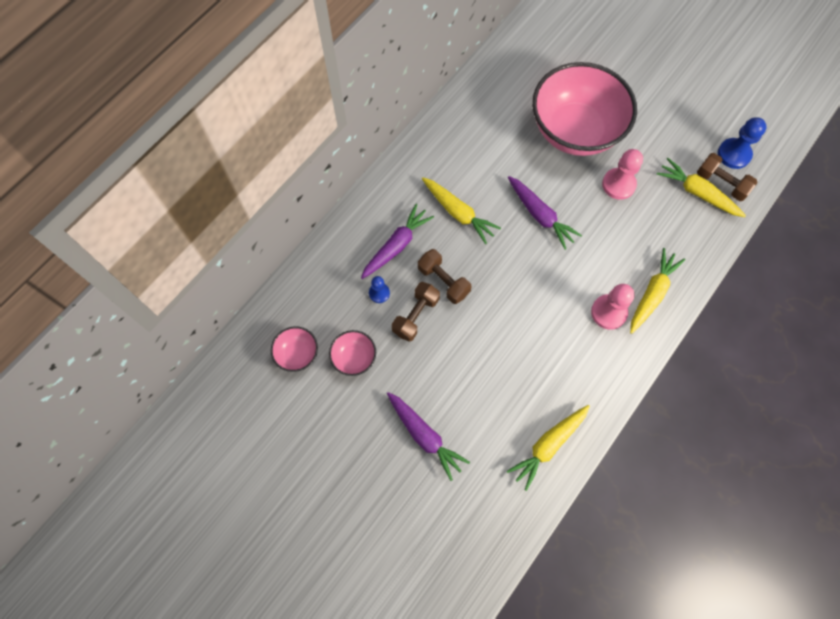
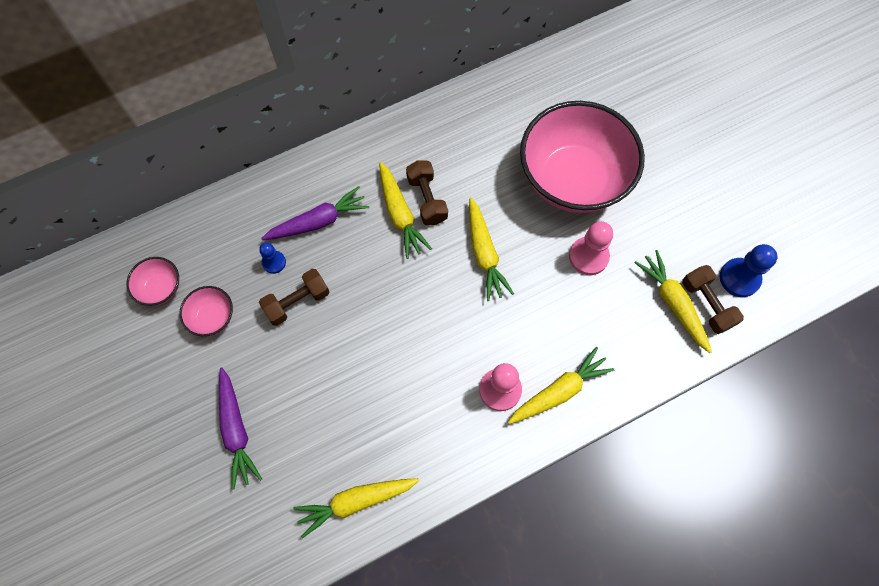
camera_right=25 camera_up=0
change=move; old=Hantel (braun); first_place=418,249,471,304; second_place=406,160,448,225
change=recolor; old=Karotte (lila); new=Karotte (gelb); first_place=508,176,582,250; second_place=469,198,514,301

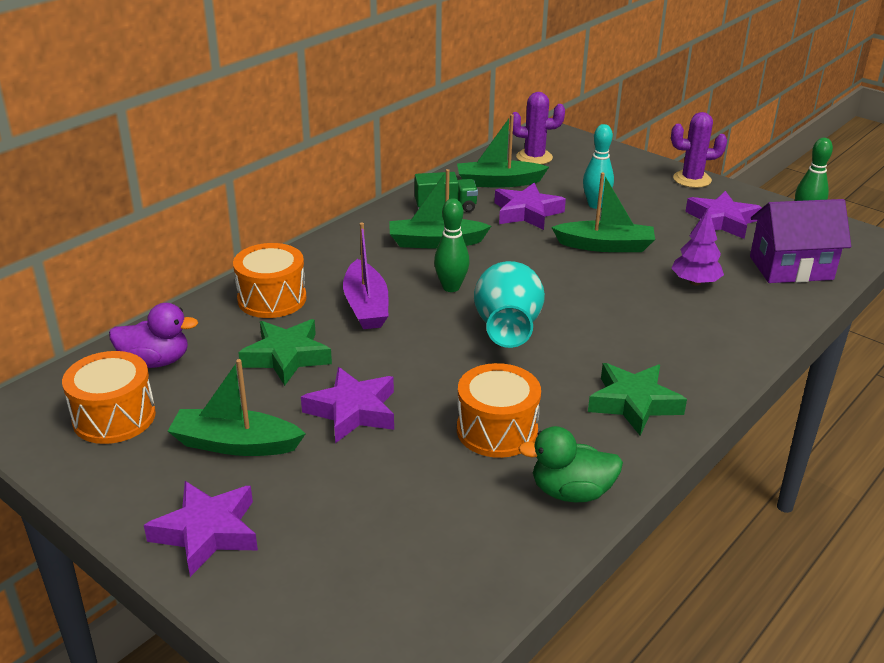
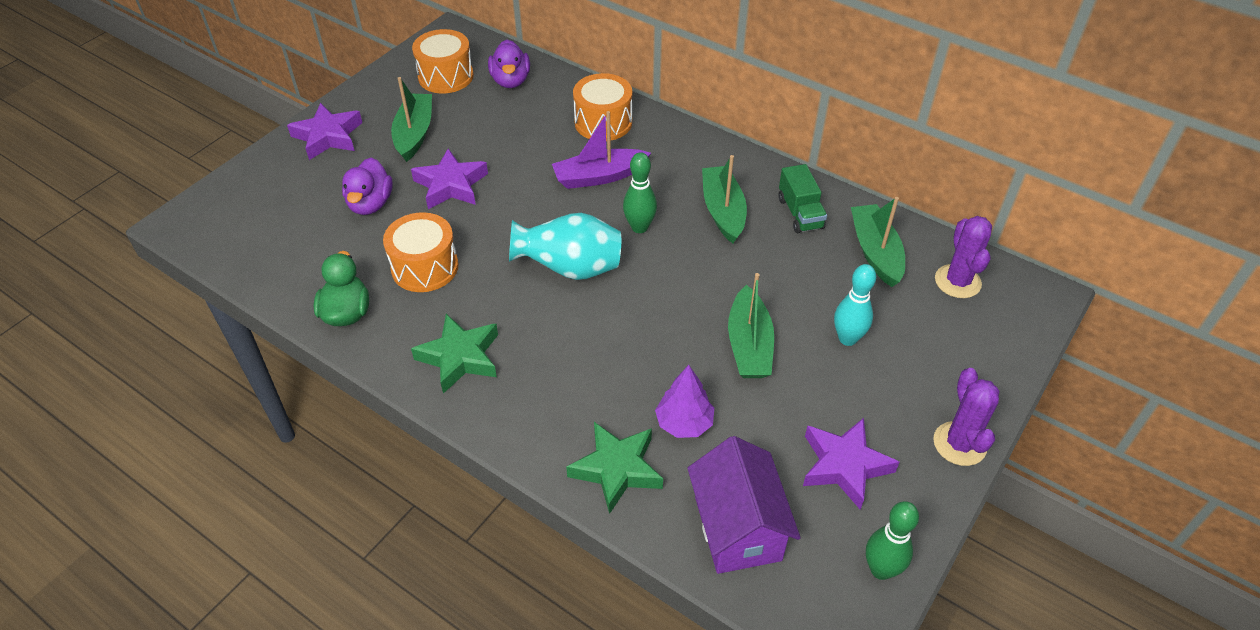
camera_right=85 camera_up=15
change=delete; old=Stern (lila); first_place=494,183,566,230
change=insert; new=Ente (lila); second_place=342,158,393,215
change=move; old=Stern (grün); first_place=238,319,332,386; second_place=566,422,663,514

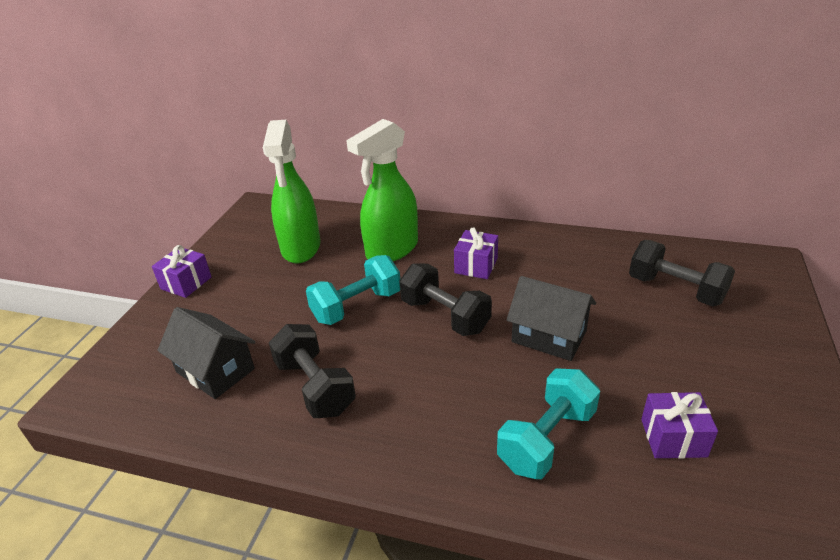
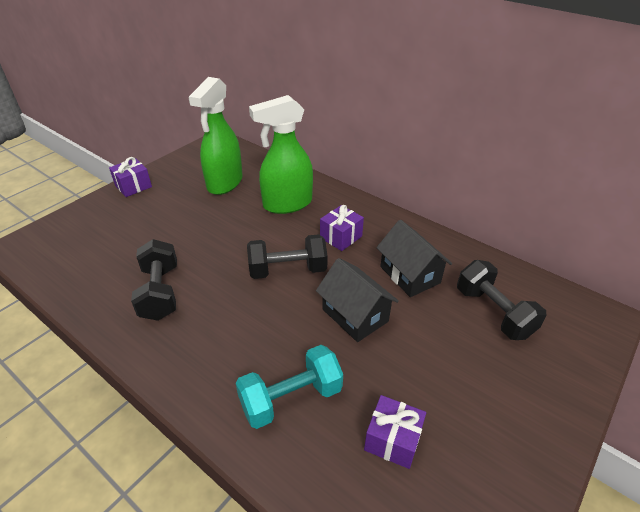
camera_right=20 camera_up=5
change=delete; old=Hantel (türkis); first_place=306,255,400,325
change=move; old=Haus (schwarz); first_place=157,307,256,399; second_place=376,220,452,297
change=rotate; old=Hantel (schwarz); first_place=399,263,492,336; second_place=247,234,328,279; degrees=-75

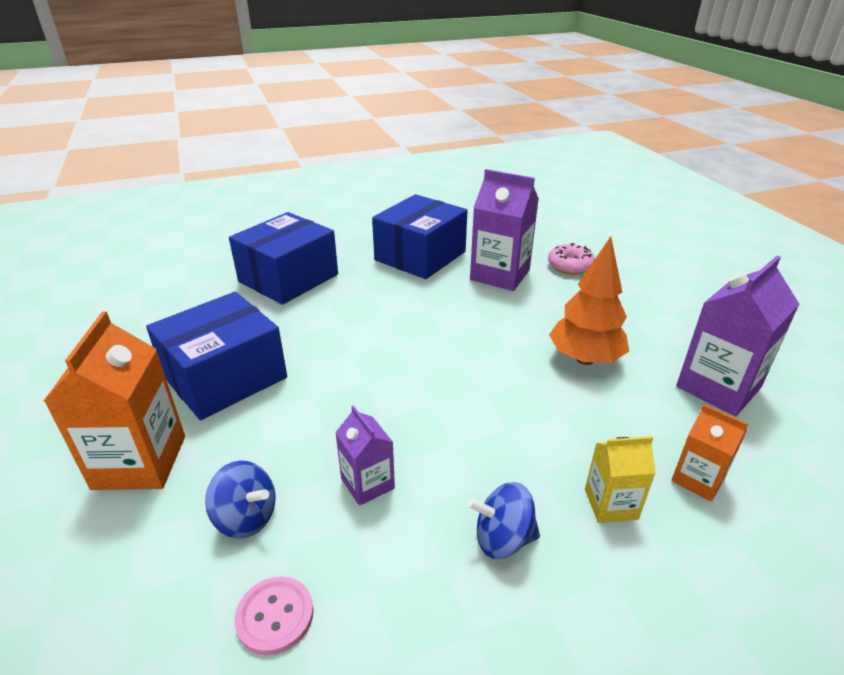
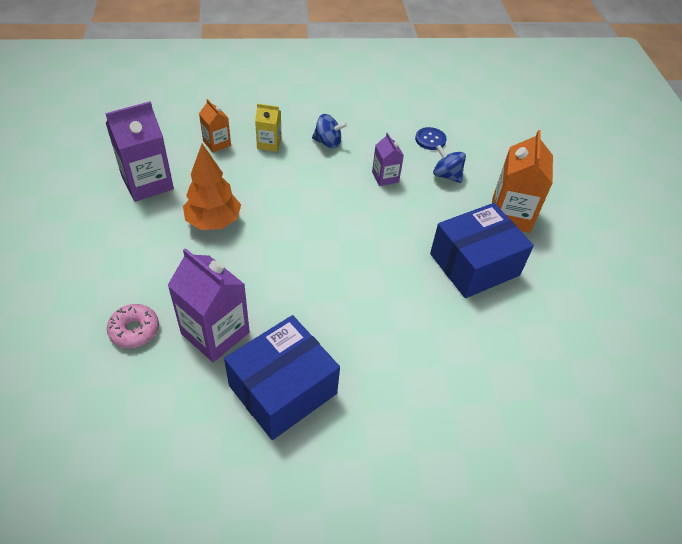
camera_right=-170 camera_up=15
change=delete; old=Schachtel (blau); first_place=229,212,338,305
change=recolor; old=Knopf (rosa); new=Knopf (blau); first_place=234,576,313,655; second_place=415,127,447,150

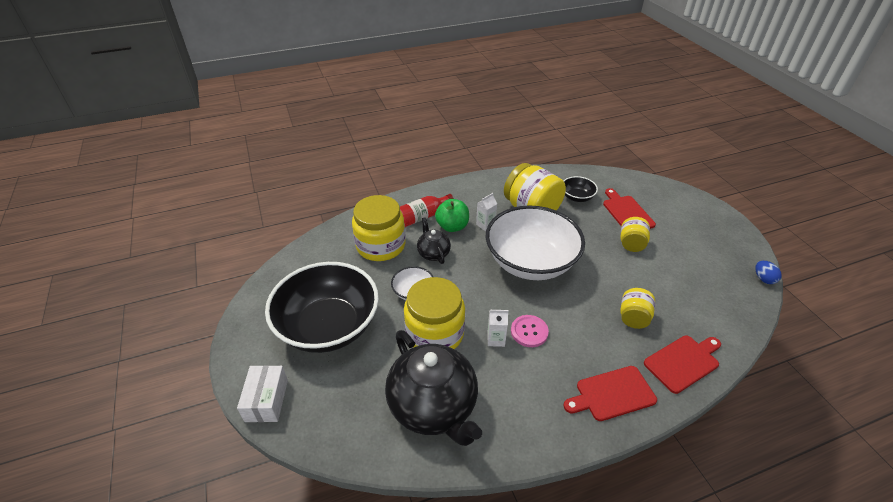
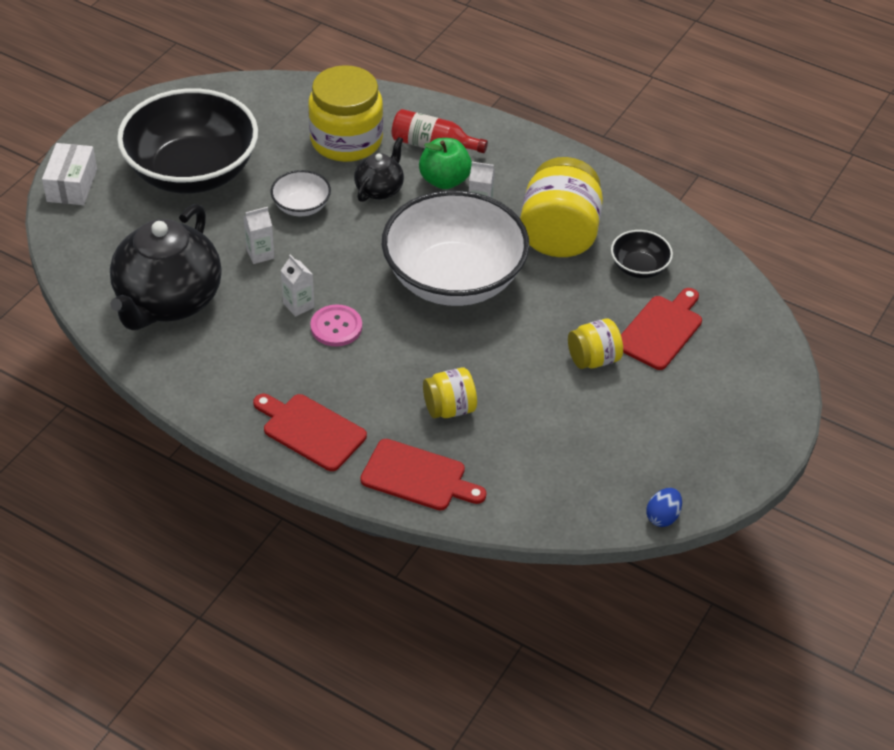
camera_right=50 camera_up=5
change=replace; old=Einmachglas (gelb); new=Getränkekarton (weiß); first_place=404,277,465,349; second_place=243,207,275,264
change=rotate; old=Schachtel (weiß); first_place=237,365,288,422; second_place=42,143,97,205; degrees=-45

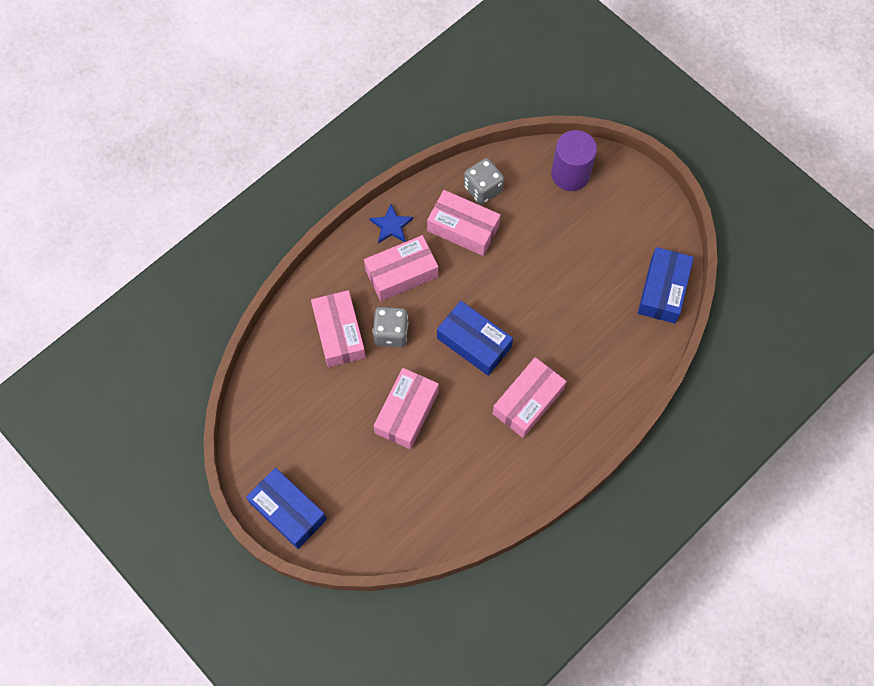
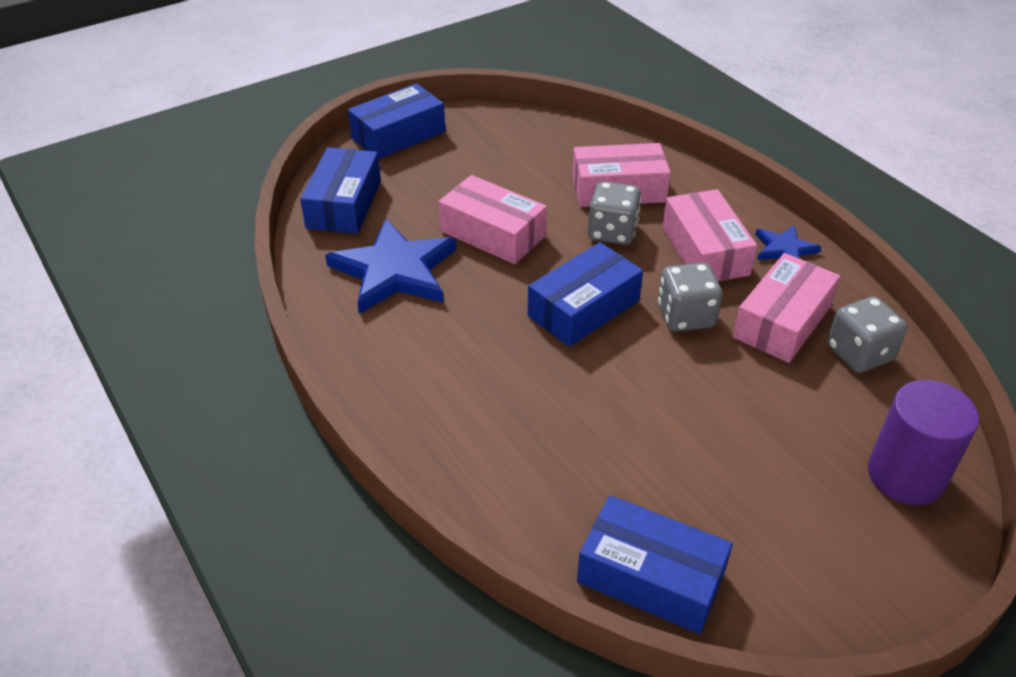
camera_right=100 camera_up=-25
change=delete; old=Schachtel (rosa); first_place=492,357,567,438
change=insert; new=Schachtel (blau); second_place=300,147,381,234
change=insert; new=Stern (blau); second_place=325,219,457,314
change=insert; new=Spielwürfel (grau); second_place=658,263,722,332

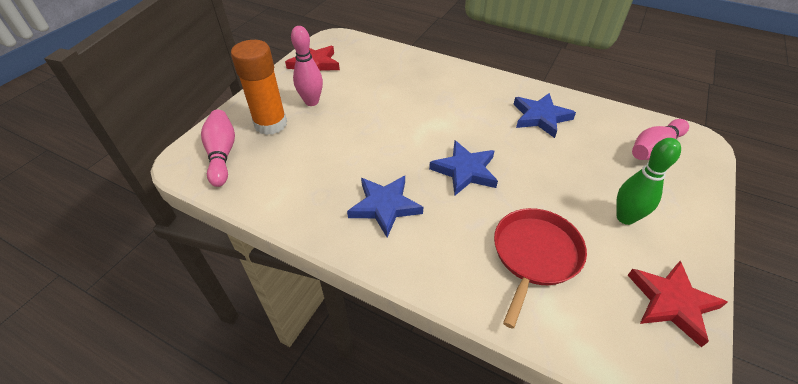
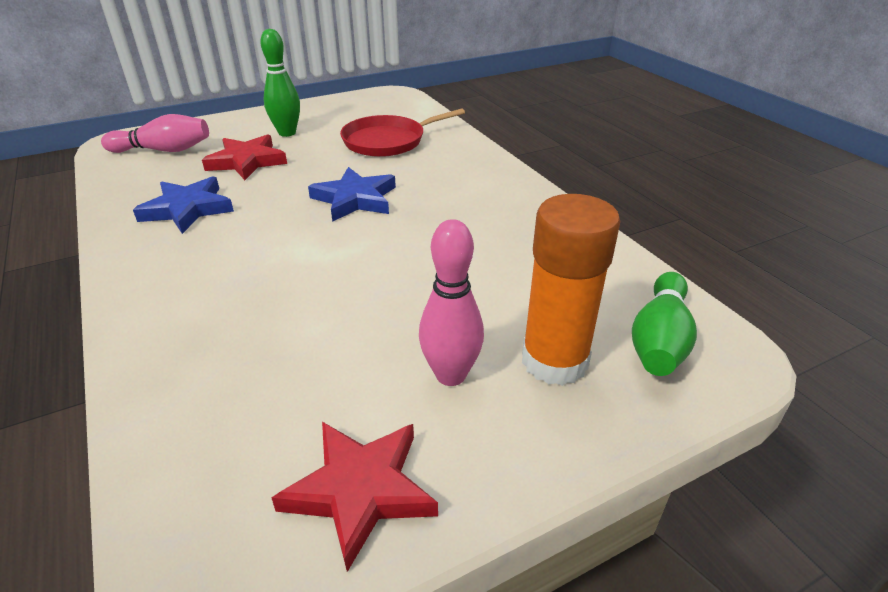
camera_right=-145 camera_up=-10
change=delete; old=Stern (blau); first_place=347,176,423,238
change=move; old=Stern (rot); first_place=628,261,728,347; second_place=202,134,287,180
change=recolor; old=Bowlingkegel (rosa); new=Bowlingkegel (grün); first_place=201,110,235,187; second_place=632,272,697,376

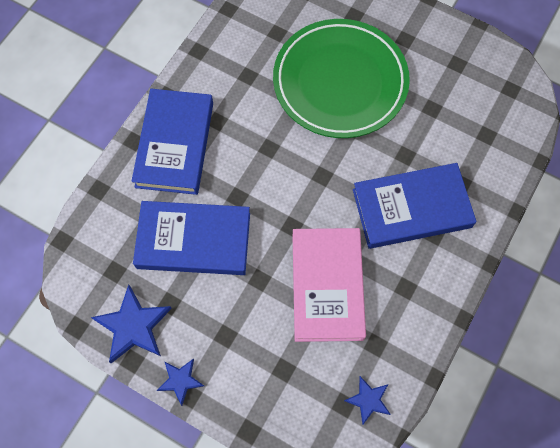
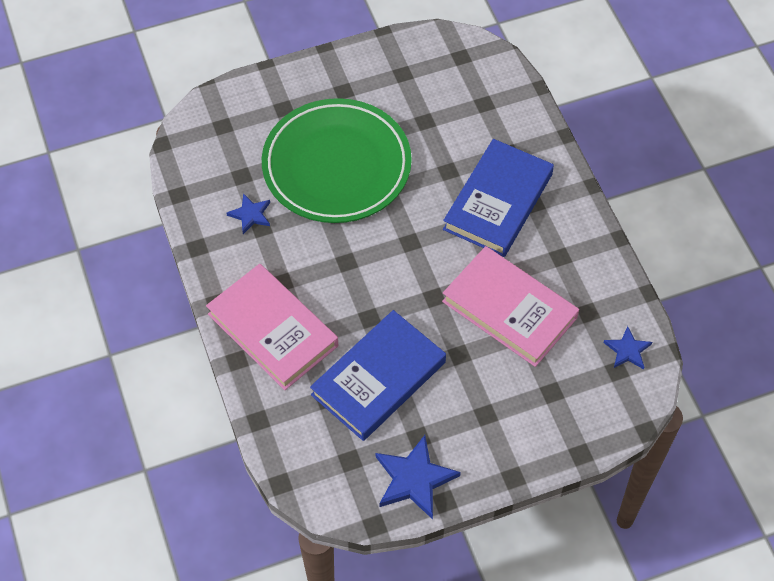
camera_right=-50 camera_up=-10
change=move; old=Stern (blau); first_place=157,359,204,406; second_place=227,193,270,234
change=recolor; old=Buch (blau); new=Buch (rosa); first_place=131,89,213,195; second_place=206,264,338,390

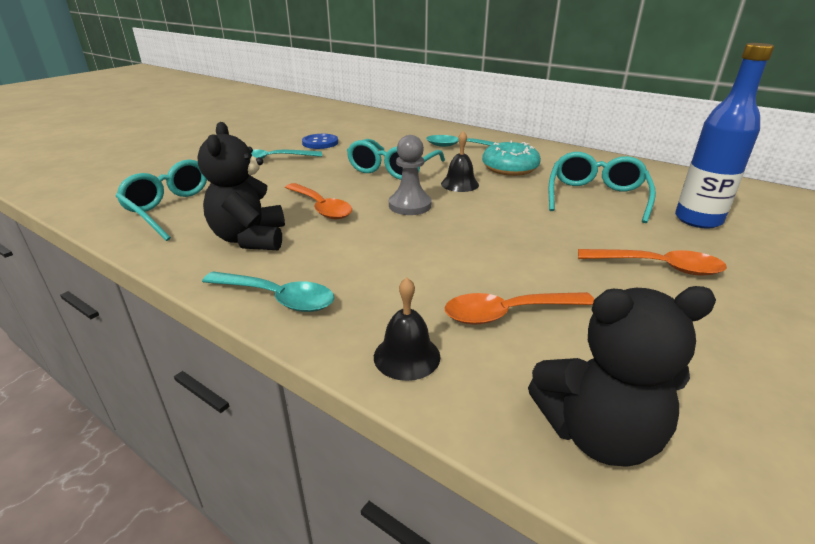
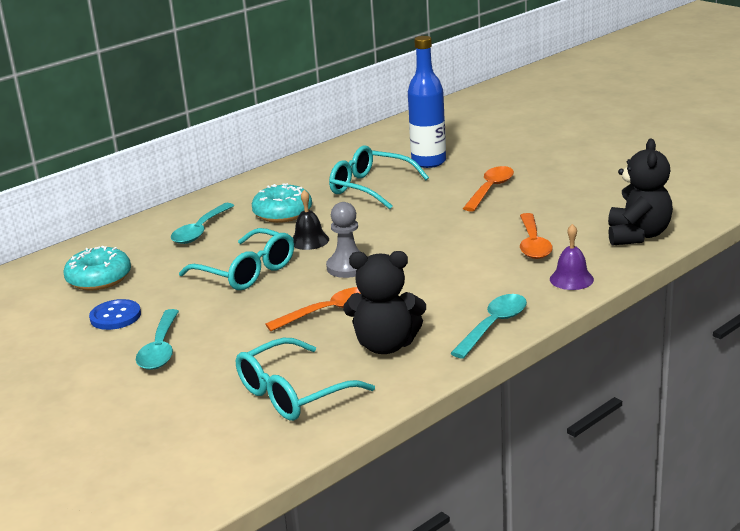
camera_right=-75 camera_up=-5
change=insert; new=Donut (türkis); second_place=64,246,131,291
change=recolor; old=Glocke (schwarz); new=Glocke (lila); first_place=374,277,440,381; second_place=550,224,594,290

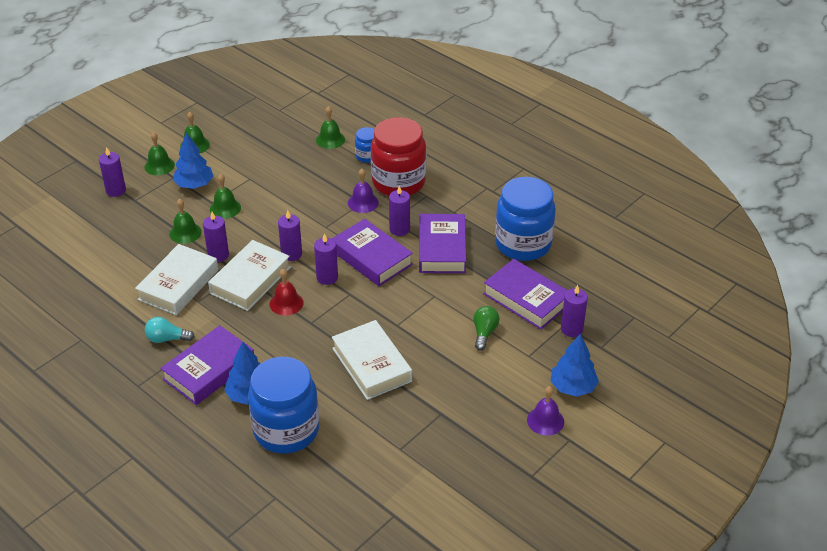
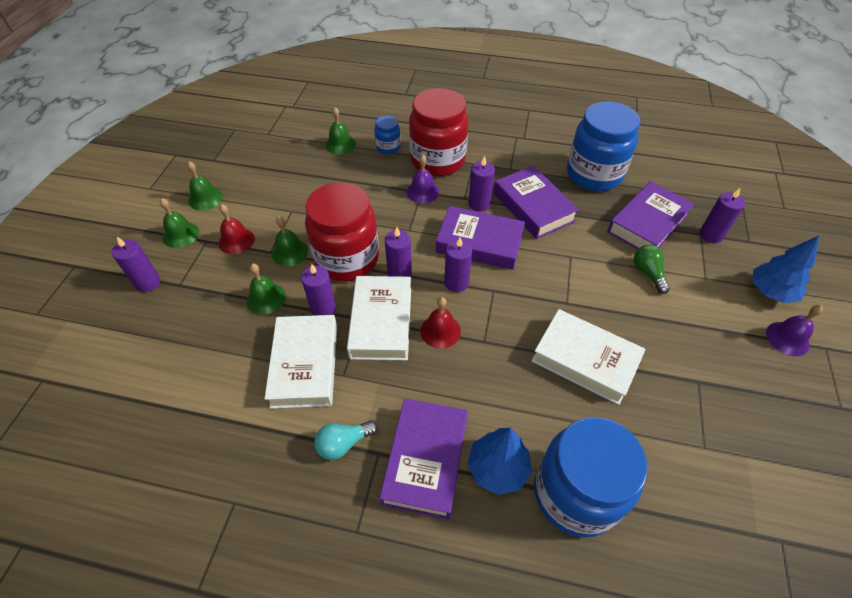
camera_right=-30 camera_up=10
change=insert; new=Einmachglas (rot); second_place=305,182,379,281
change=replace; old=Baum (blau); new=Glocke (rot); first_place=173,133,213,189; second_place=219,204,255,254
change=rotate; old=Buch (lila); first_place=483,259,568,330; second_place=607,181,694,250; degrees=-60

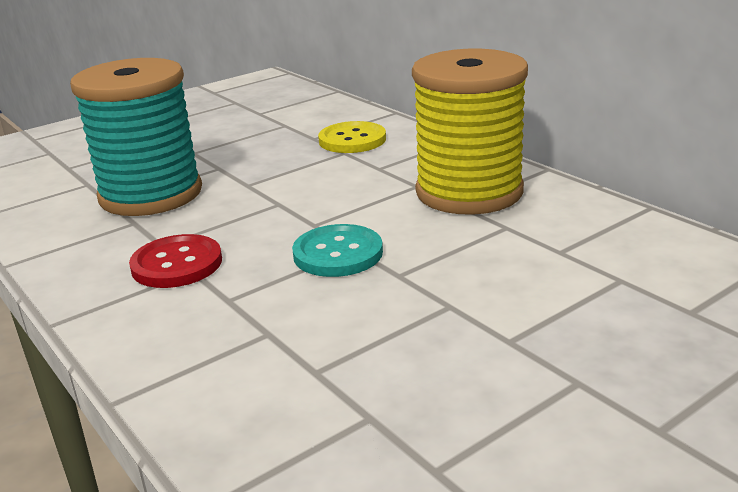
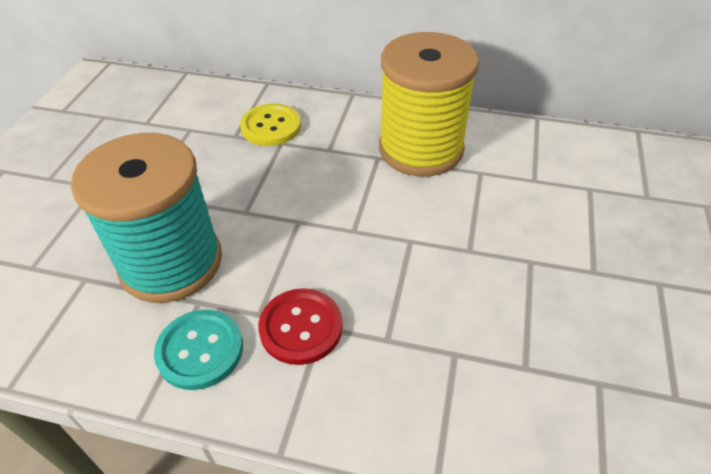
camera_right=-40 camera_up=20
change=move; old=Knopf (türkis); first_place=292,224,383,277; second_place=154,309,243,390

